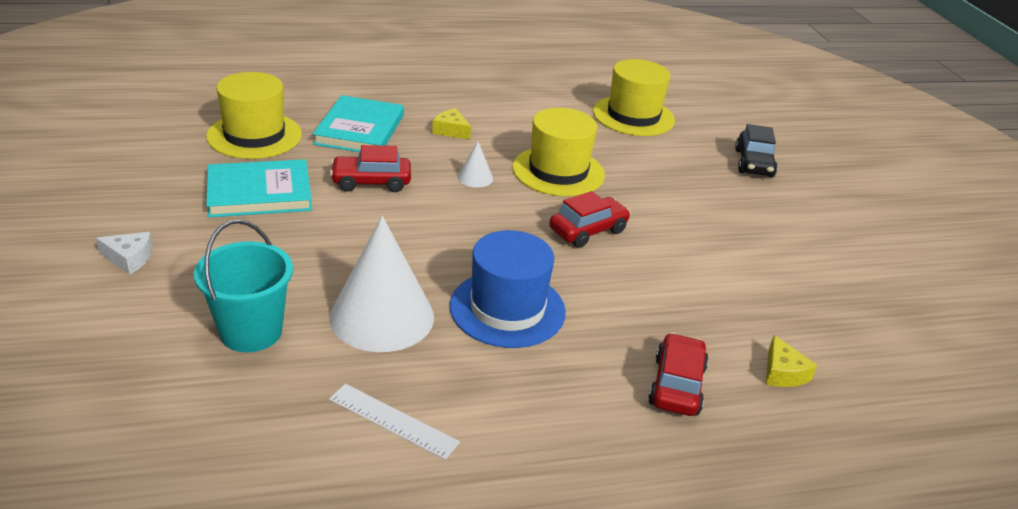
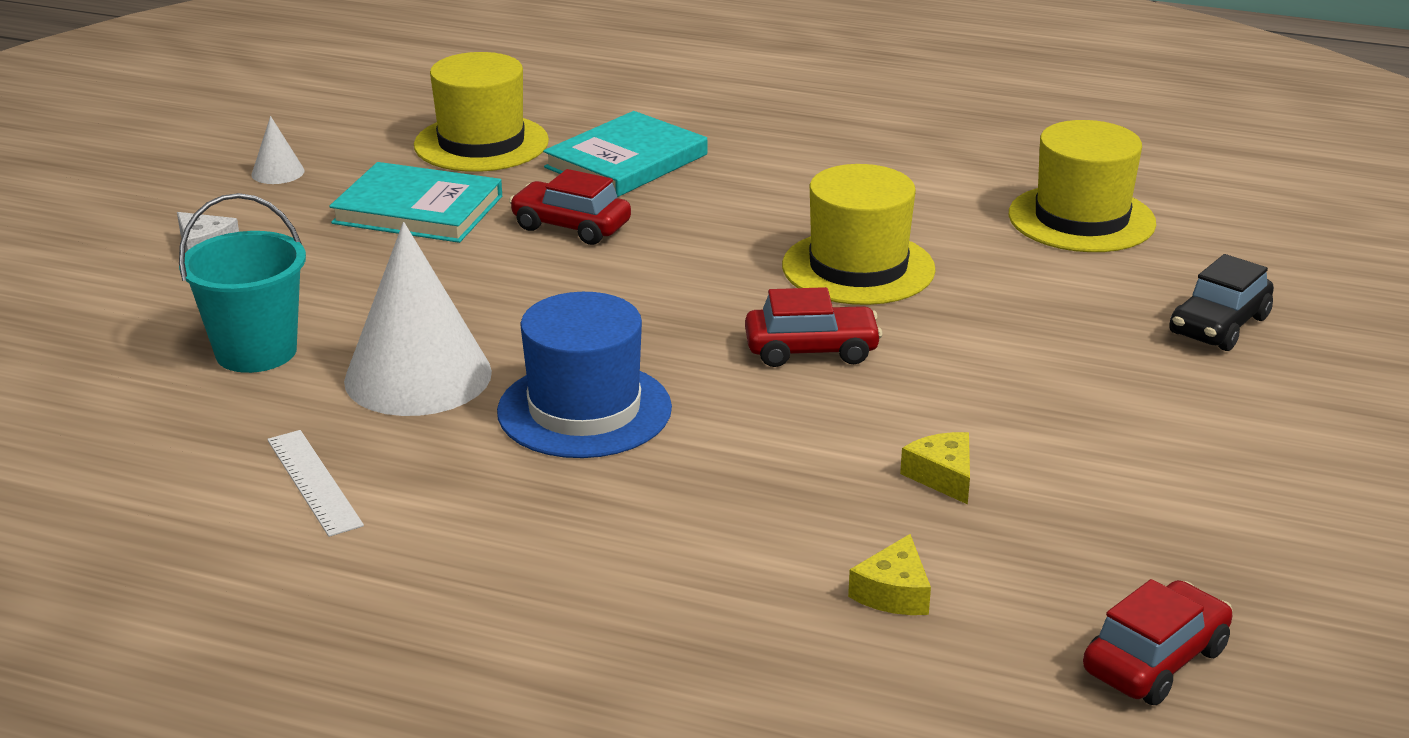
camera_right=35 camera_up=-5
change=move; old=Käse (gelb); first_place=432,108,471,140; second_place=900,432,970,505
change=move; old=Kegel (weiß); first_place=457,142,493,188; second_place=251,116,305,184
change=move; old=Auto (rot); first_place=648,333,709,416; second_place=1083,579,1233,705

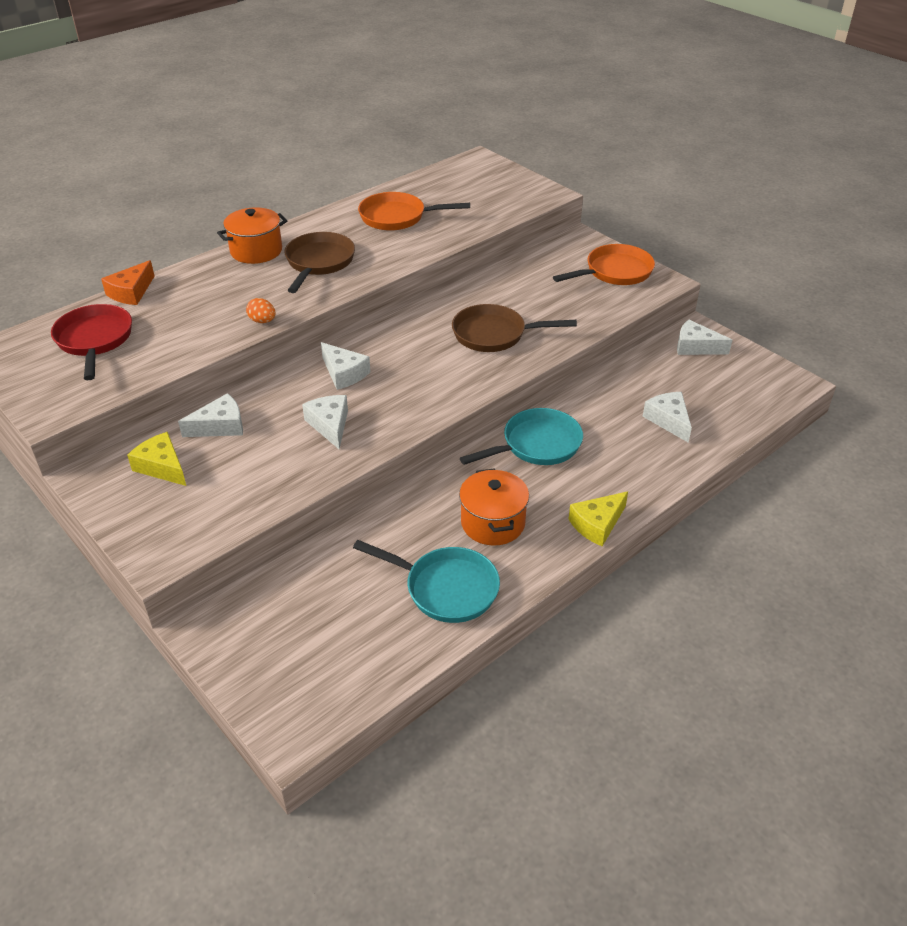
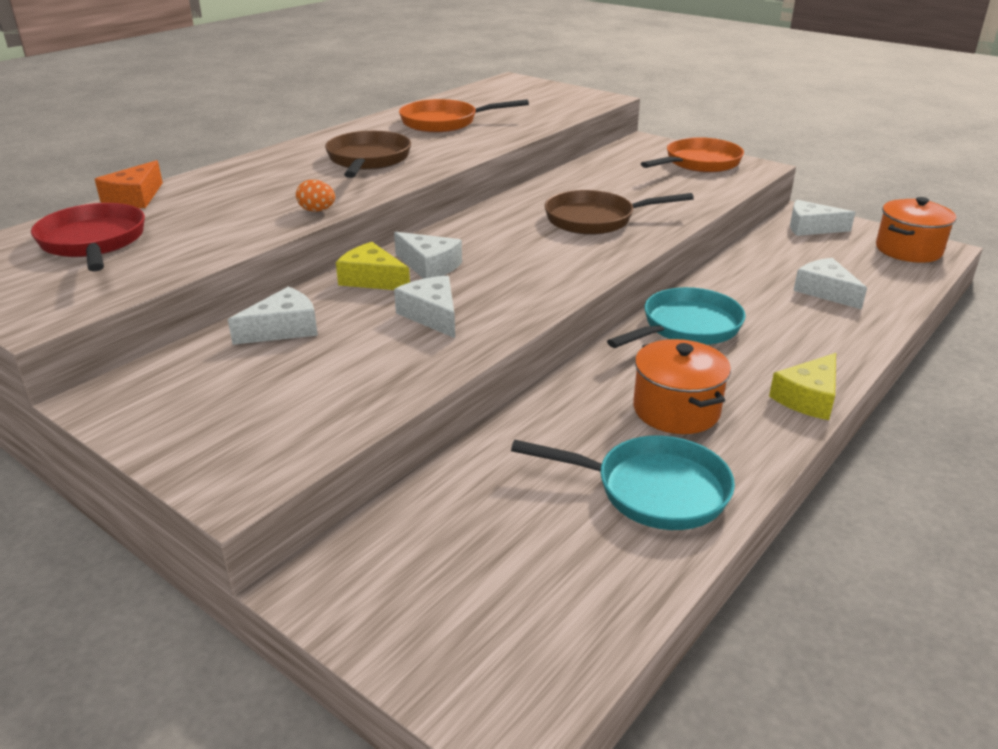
camera_right=-10 camera_up=-10
change=move; old=Käse (gelb); first_place=127,432,186,486; second_place=336,242,410,290
change=move; old=Kochtopf (orange); first_place=217,207,288,264; second_place=876,197,956,263

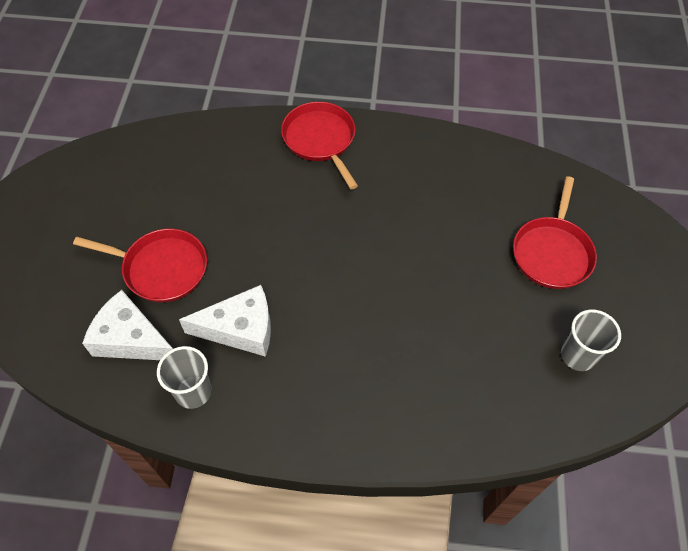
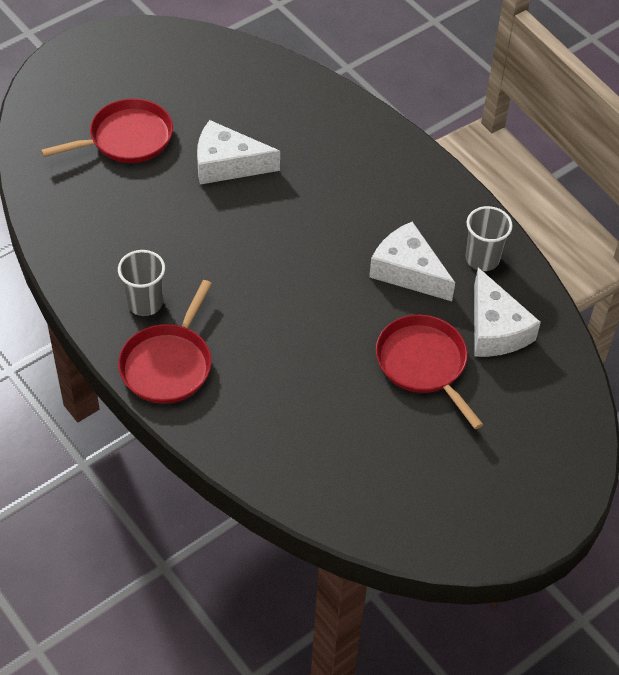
camera_right=-135 camera_up=-5
change=insert; new=Käse (weiß); second_place=197,120,280,185
change=move; old=Becher (grau); first_place=561,309,621,371; second_place=118,250,165,316

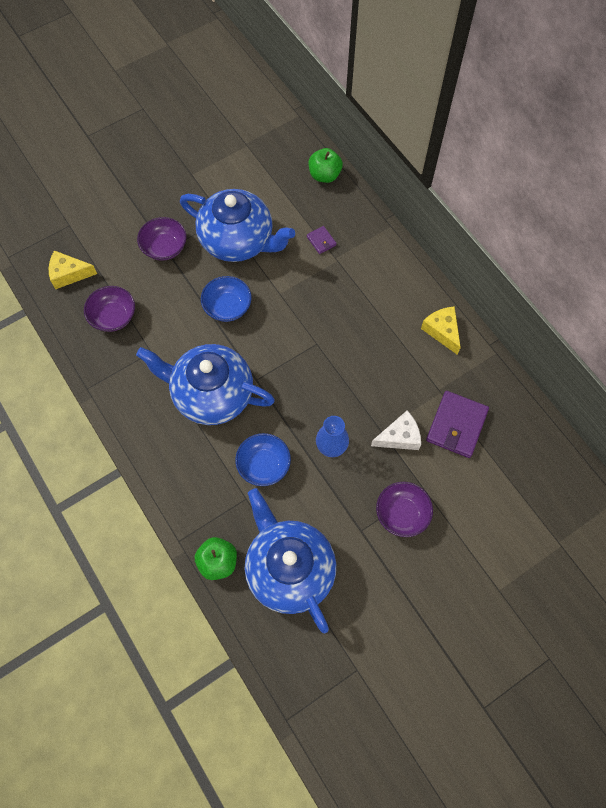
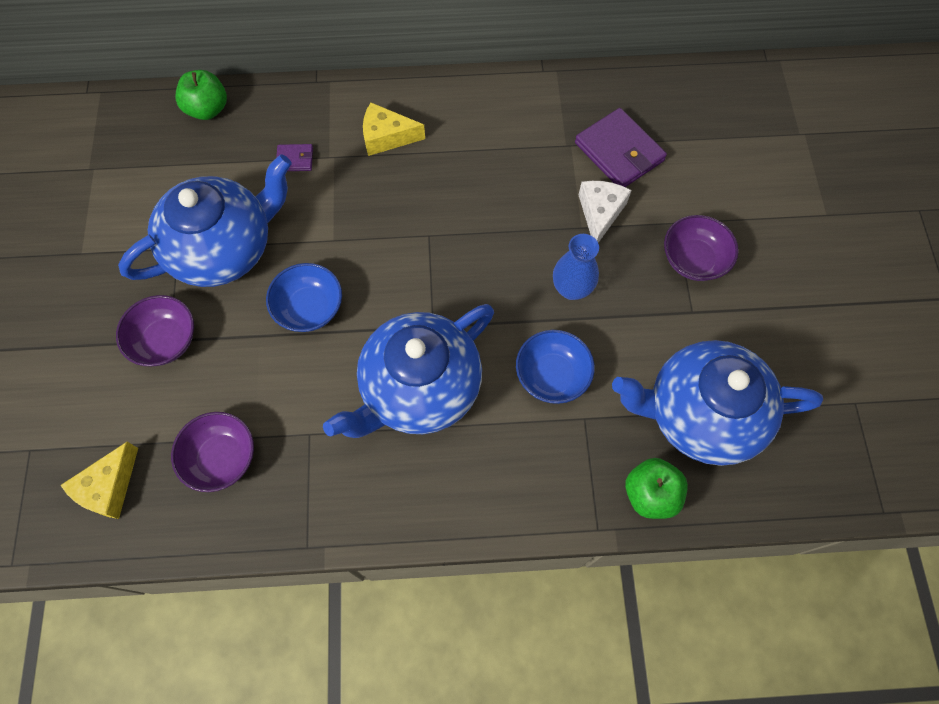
camera_right=-60 camera_up=0
change=move; old=Käse (gelb); first_place=421,306,461,355; second_place=363,103,425,156

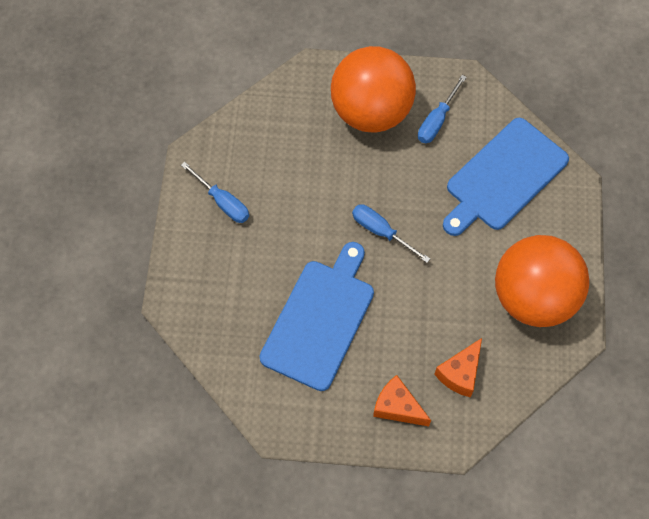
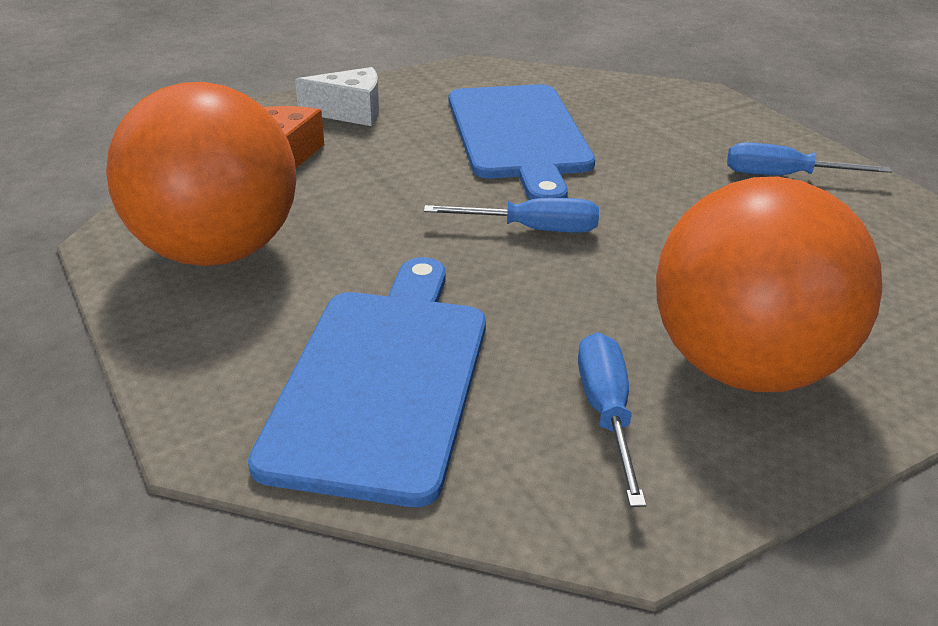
camera_right=145 camera_up=-30
change=recolor; old=Käse (orange); new=Käse (weiß); first_place=373,375,431,426; second_place=295,67,379,126

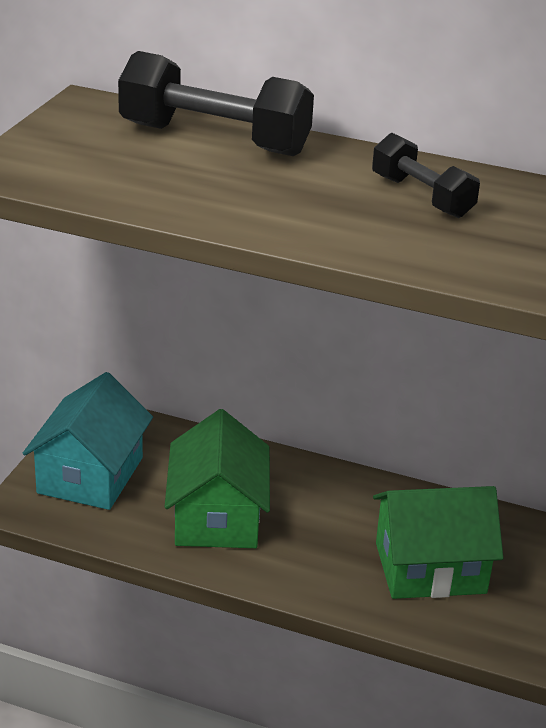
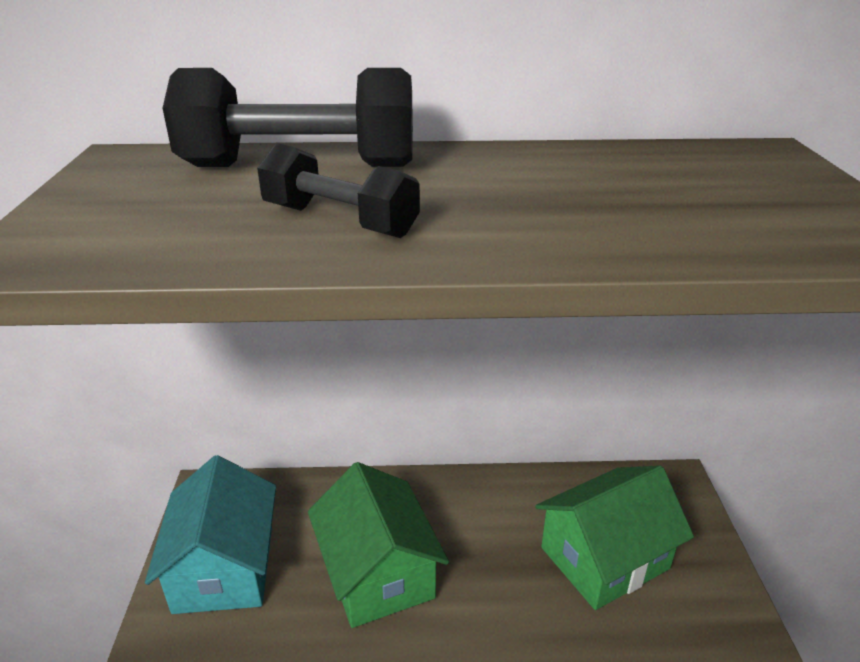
camera_right=-20 camera_up=0
change=move; old=Hantel (schwarz); first_place=372,133,480,218; second_place=257,143,420,238

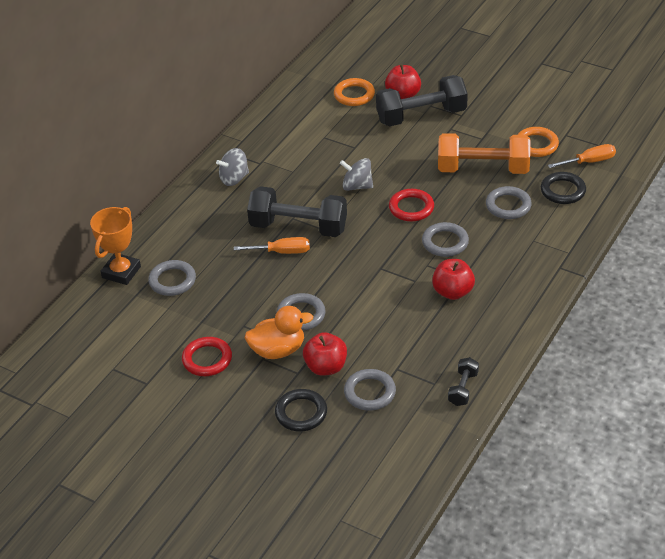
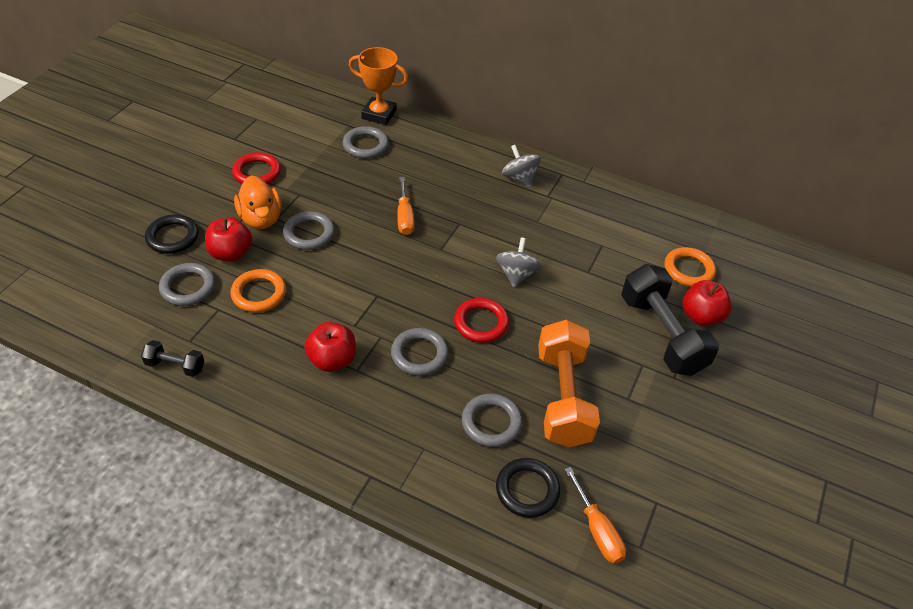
camera_right=80 camera_up=5
change=delete; old=Hantel (schwarz); first_place=247,186,347,237
change=move; old=Ring (orange); first_place=517,127,559,157; second_place=231,269,286,312

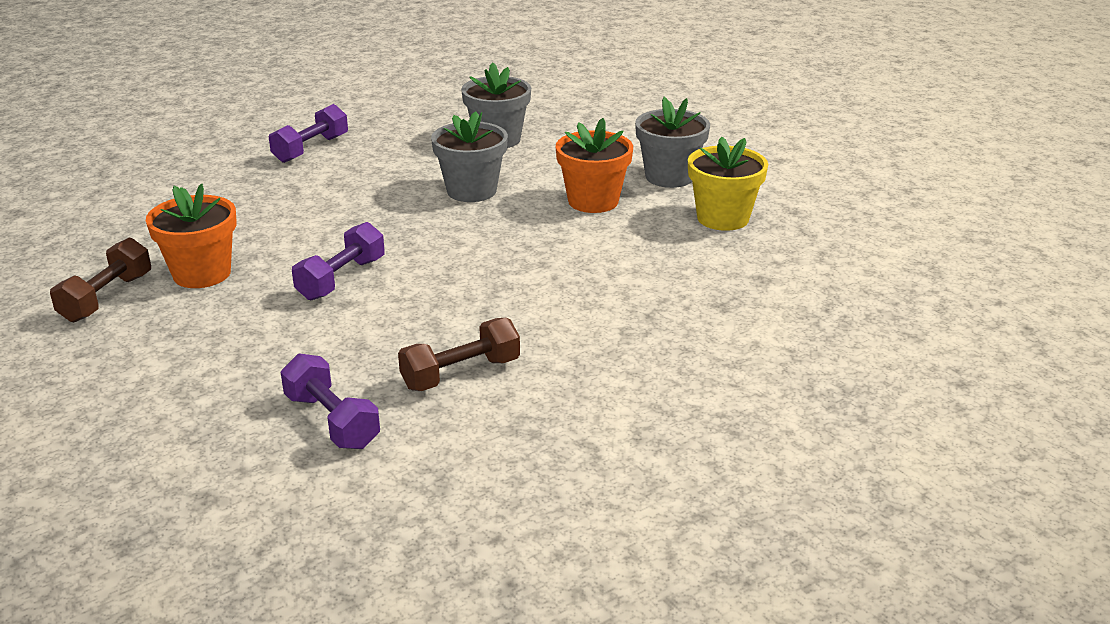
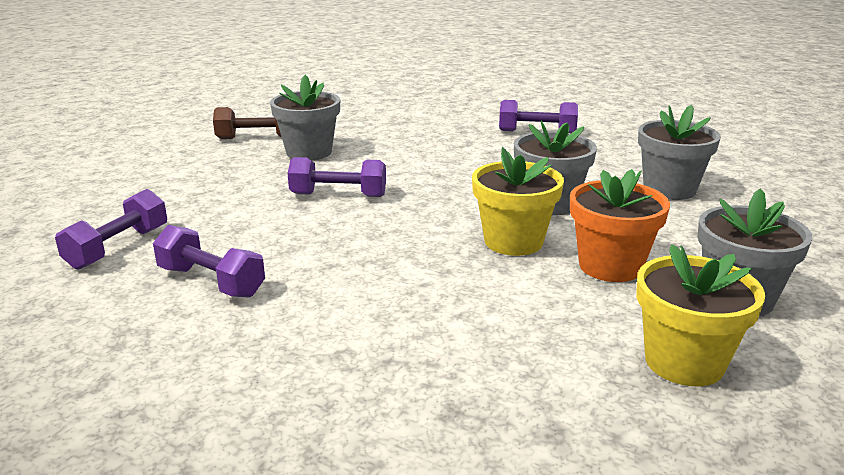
camera_right=65 camera_up=-5
change=insert; new=Blumentopf (gelb); second_place=472,147,564,256
change=recolor; old=Blumentopf (orange); new=Blumentopf (grau); first_place=146,184,237,288; second_place=270,75,340,161
change=recolor; old=Hantel (braun); new=Hantel (lila); first_place=398,318,520,391; second_place=153,225,265,298

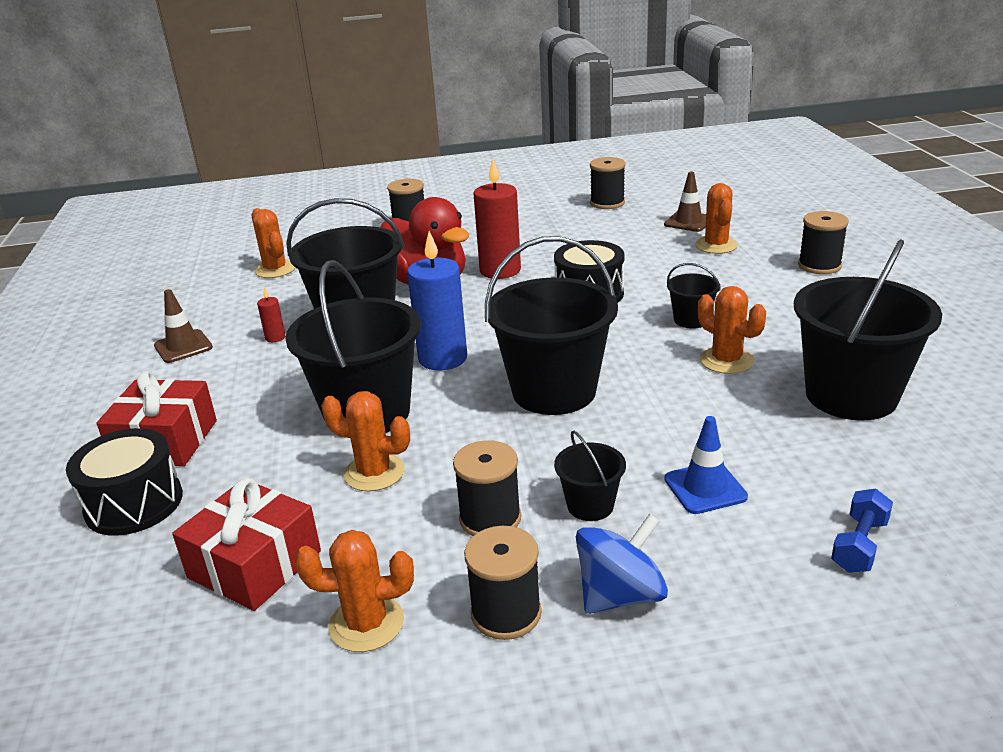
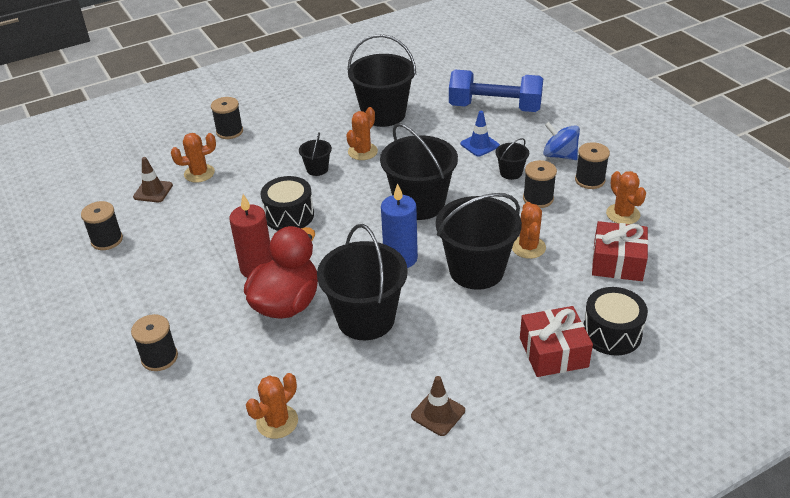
camera_right=-110 camera_up=10
change=delete; old=Kerze (rot); first_place=257,287,286,342
change=resize; old=Hantel (blau); first_place=831,488,893,573; second_place=449,70,543,112; factor=2.39

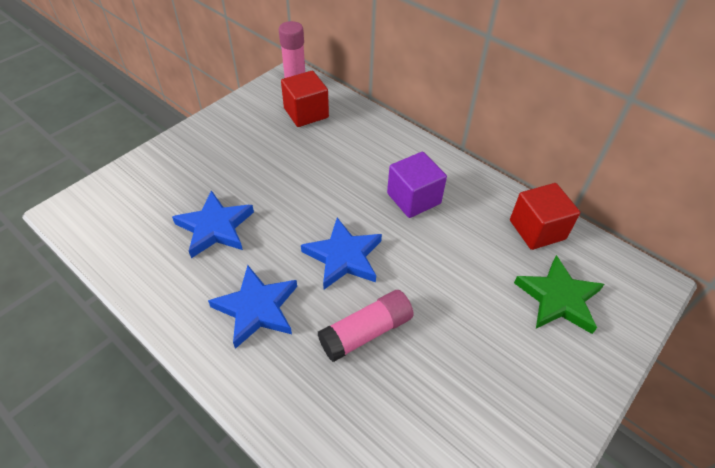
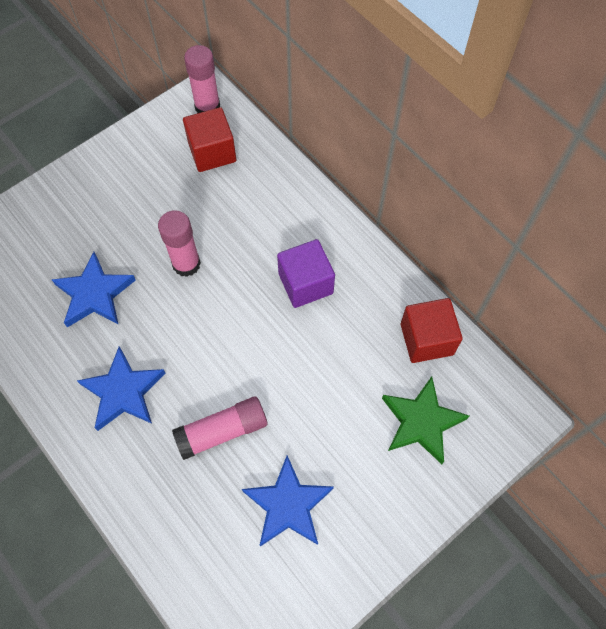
camera_right=10 camera_up=15
change=insert; new=Klebestift (rosa); second_place=158,210,201,277
change=move; old=Stern (blau); first_place=301,218,382,289; second_place=242,455,334,547

